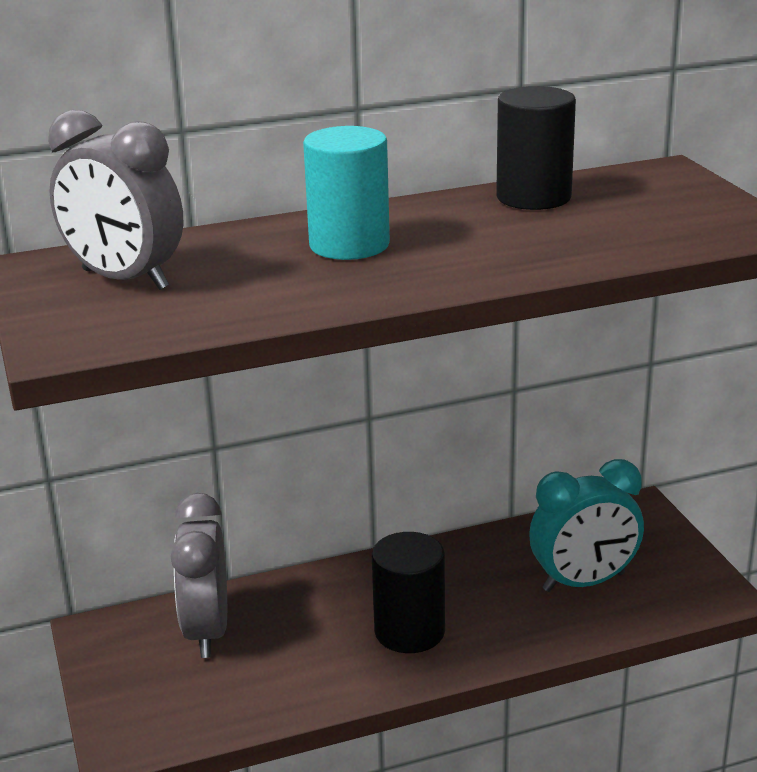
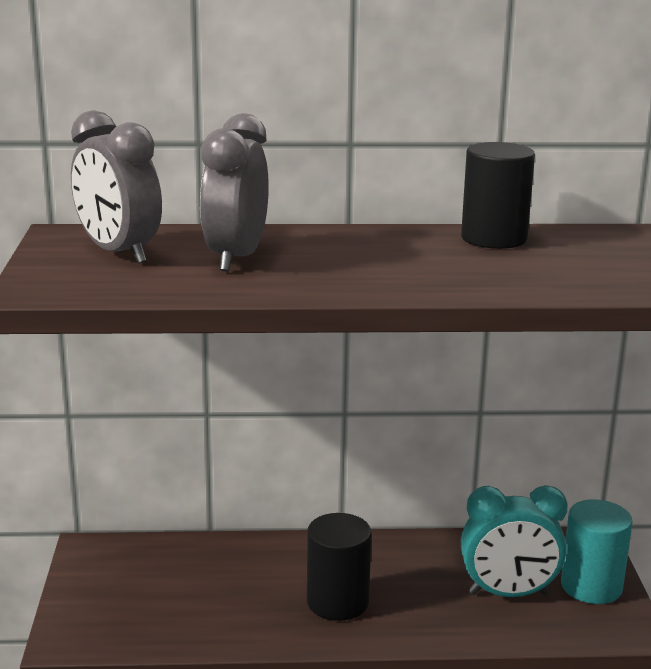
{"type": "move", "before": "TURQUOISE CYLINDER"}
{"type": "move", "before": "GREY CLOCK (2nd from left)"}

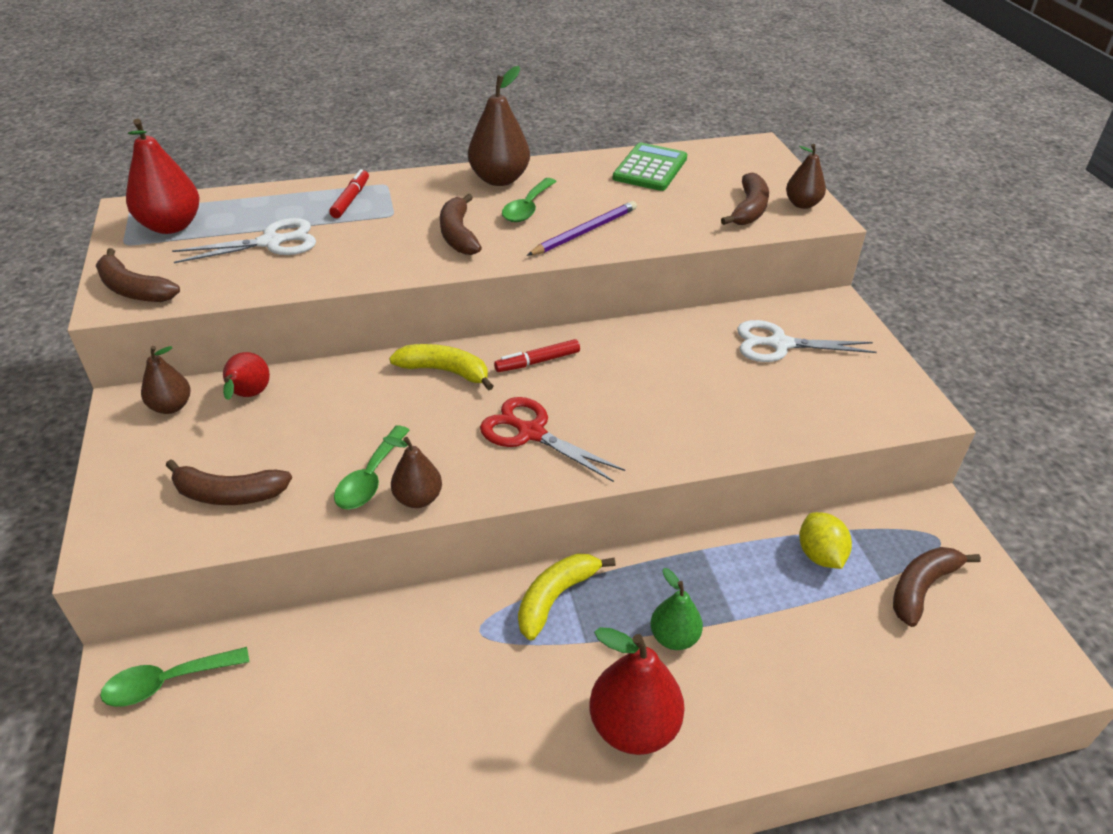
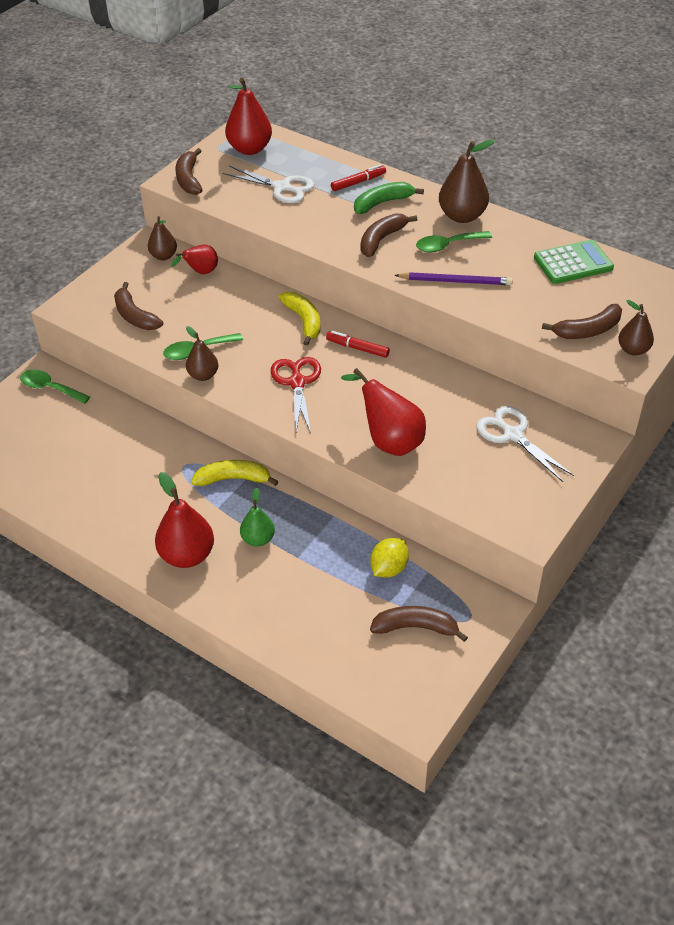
{"type": "insert", "after": "GREEN BANANA"}
{"type": "insert", "after": "RED PEAR (4th from left)"}

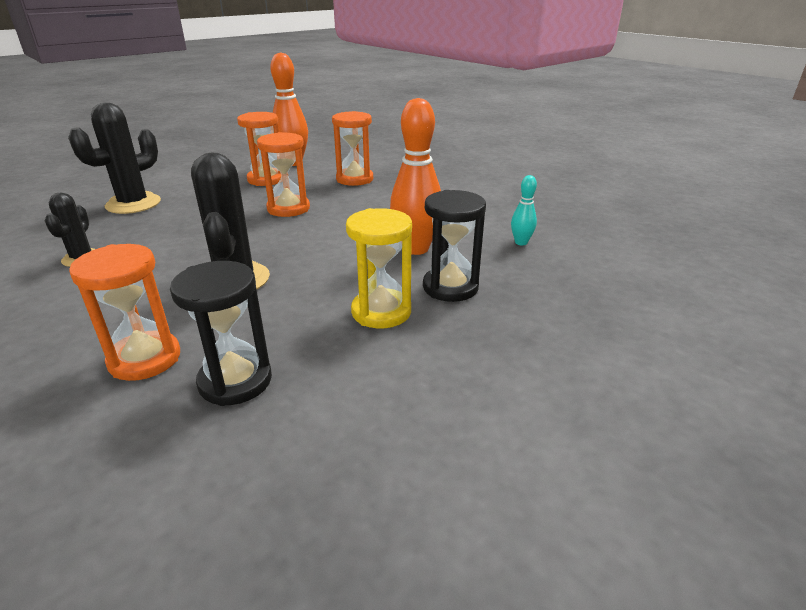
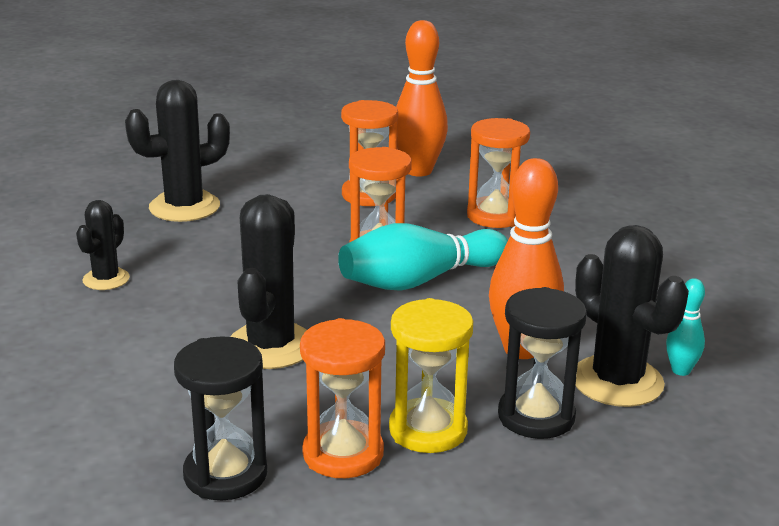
{"type": "move", "before": "ORANGE HOURGLASS (1st from left)"}
{"type": "insert", "after": "TURQUOISE BOWLING PIN (1st from left)"}
{"type": "insert", "after": "BLACK CACTUS (4th from left)"}

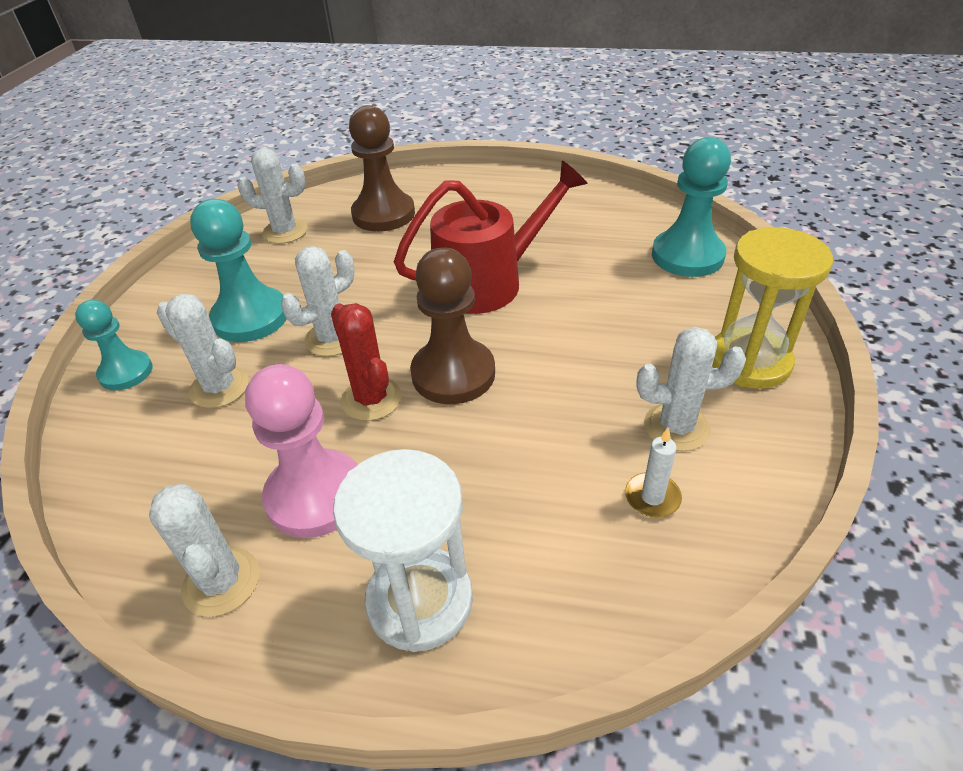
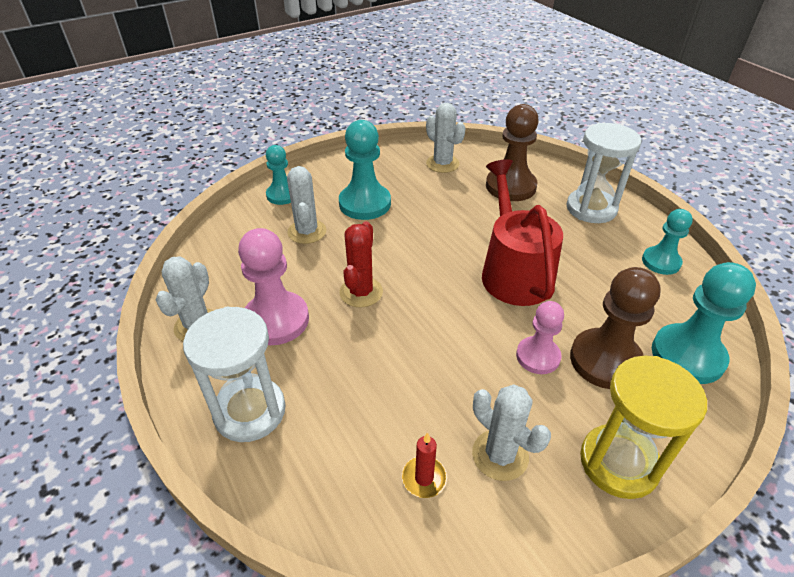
{"type": "rotate", "before": "RED WATERING CAN", "turn": -120}
{"type": "delete", "before": "WHITE CACTUS (4th from left)"}
{"type": "move", "before": "BROWN PAWN (2nd from left)"}
{"type": "recolor", "before": "WHITE CANDLE", "after": "RED CANDLE"}
{"type": "insert", "after": "WHITE HOURGLASS (2nd from left)"}
{"type": "insert", "after": "TURQUOISE PAWN (3rd from left)"}
{"type": "insert", "after": "PINK PAWN (2nd from left)"}

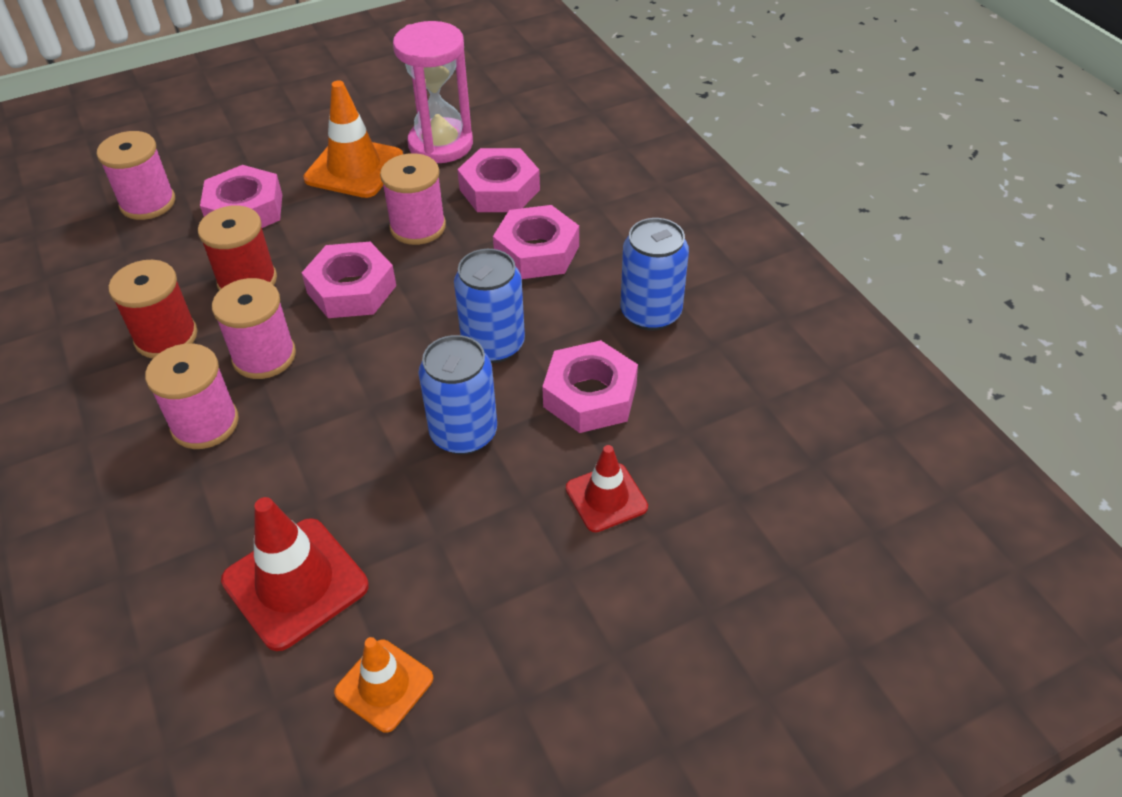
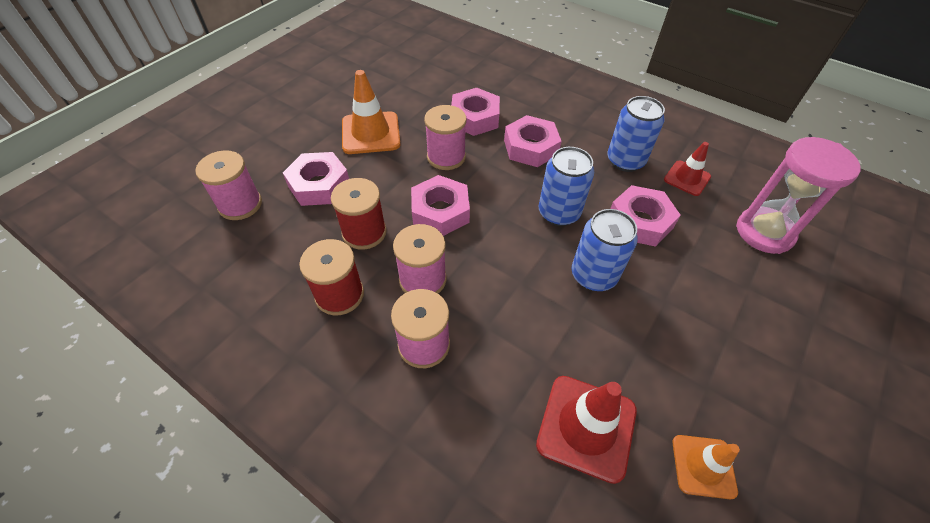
{"type": "move", "before": "PINK HOURGLASS"}
{"type": "move", "before": "RED TRAFFIC CONE (2nd from left)"}

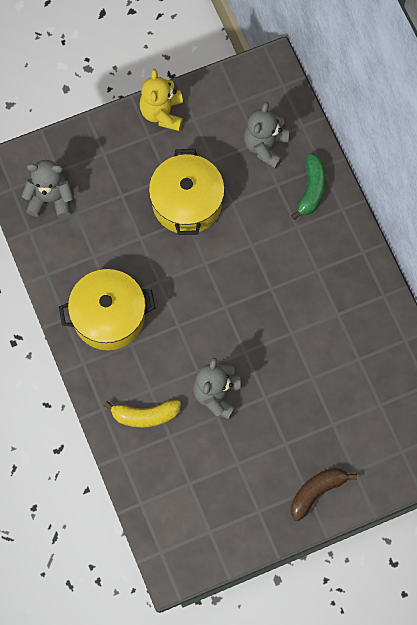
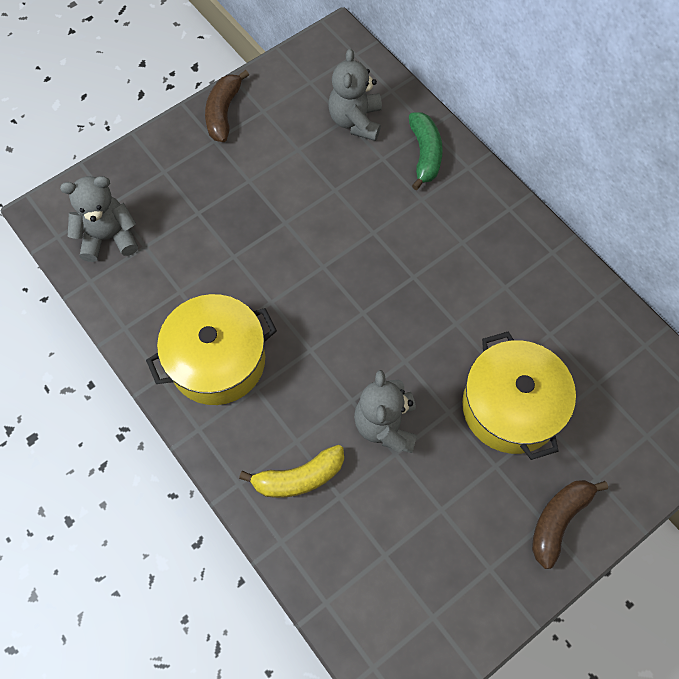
{"type": "replace", "before": "YELLOW TEDDY BEAR", "after": "BROWN BANANA (1st from left)"}
{"type": "move", "before": "YELLOW POT (2nd from left)"}

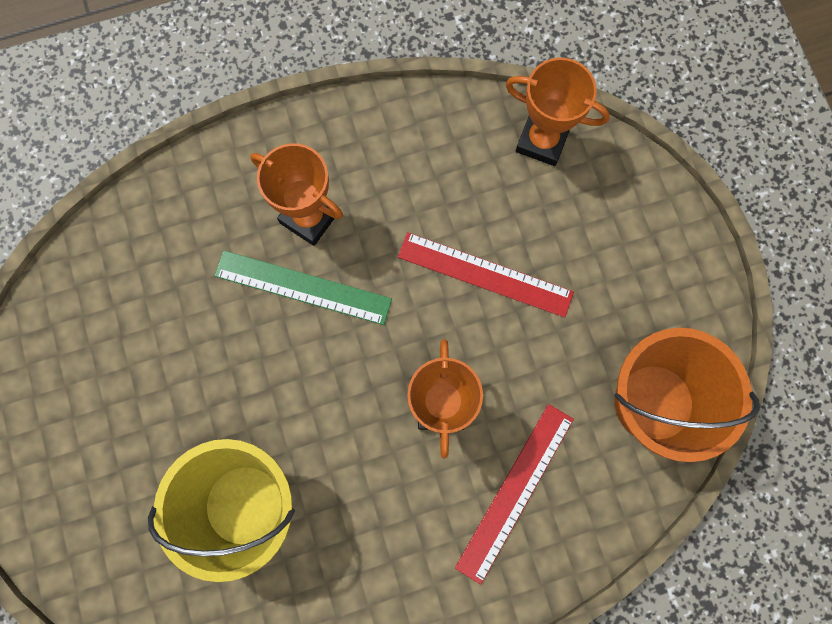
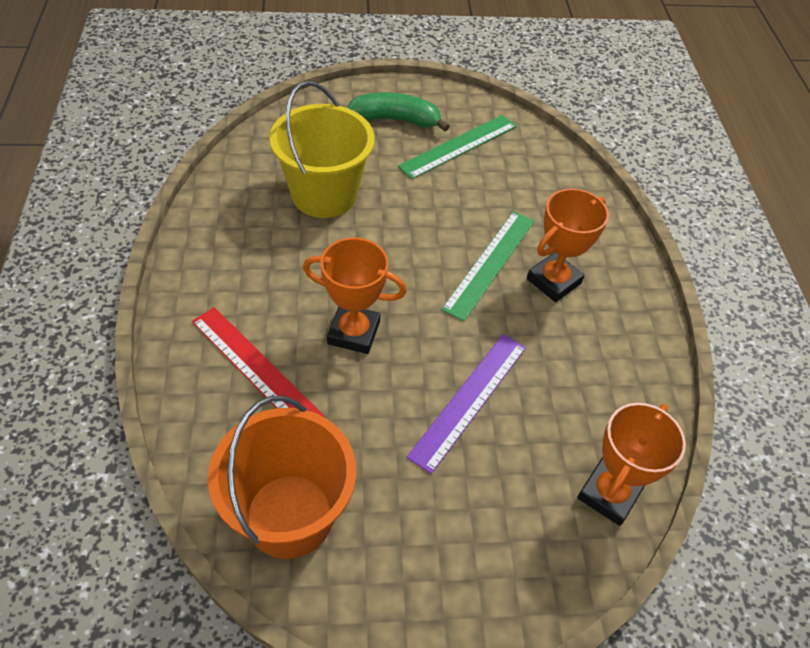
{"type": "recolor", "before": "RED RULER (1st from left)", "after": "PURPLE RULER"}
{"type": "insert", "after": "GREEN BANANA"}
{"type": "insert", "after": "GREEN RULER (1st from left)"}

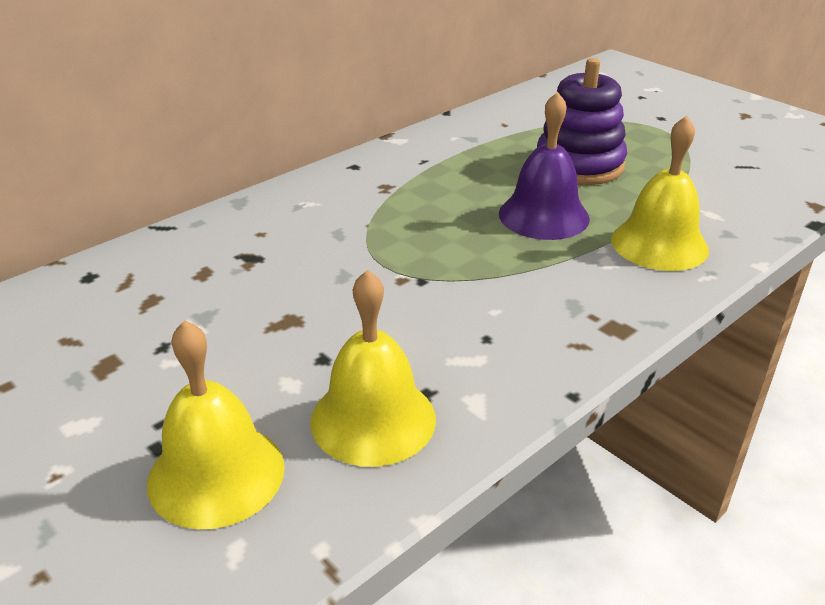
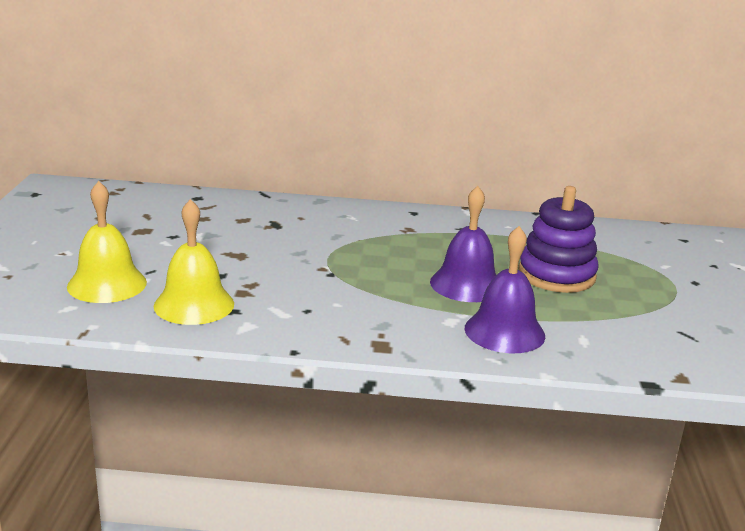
{"type": "recolor", "before": "YELLOW BELL (3rd from left)", "after": "PURPLE BELL (2nd from left)"}

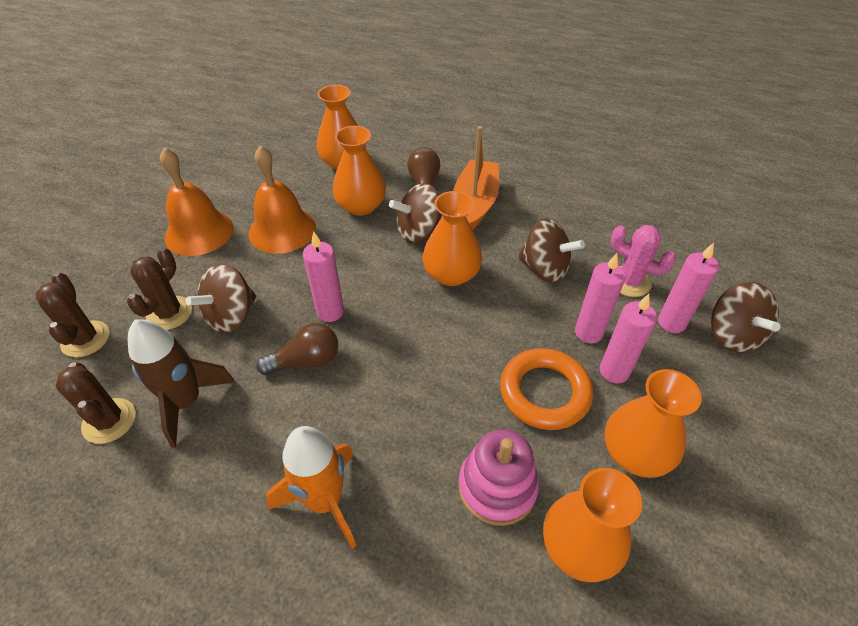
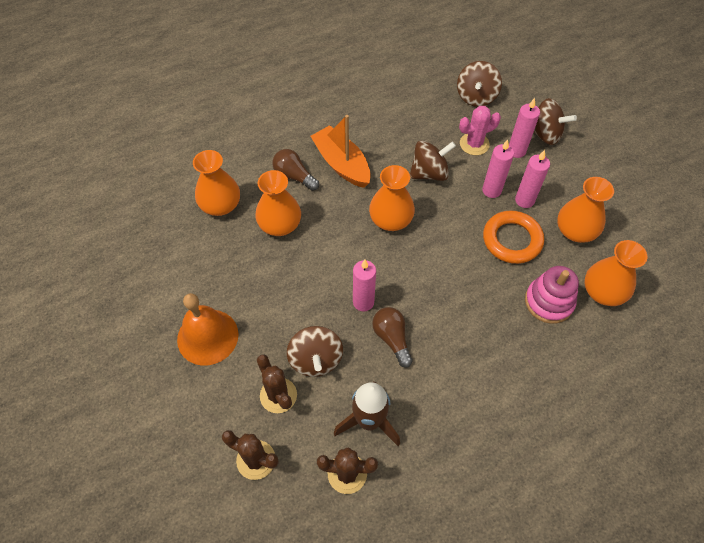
{"type": "delete", "before": "ORANGE BELL (2nd from left)"}
{"type": "move", "before": "BROWN SPINNING TOP (2nd from left in the first image)", "after": "BROWN SPINNING TOP (3rd from left)"}
{"type": "rotate", "before": "BROWN LIGHT BULB (1st from left in the first image)", "turn": -45}
{"type": "delete", "before": "ORANGE ROCKET"}

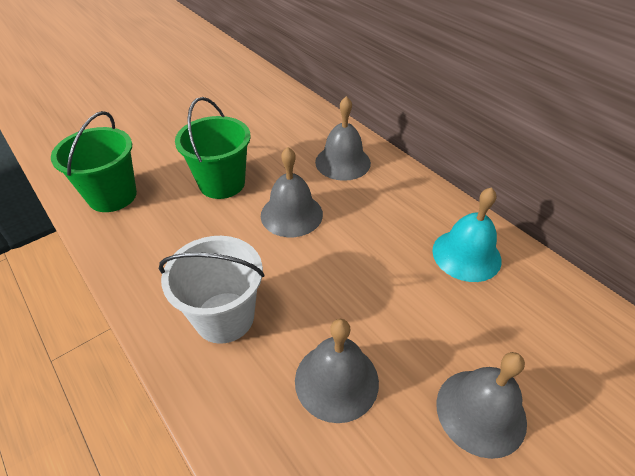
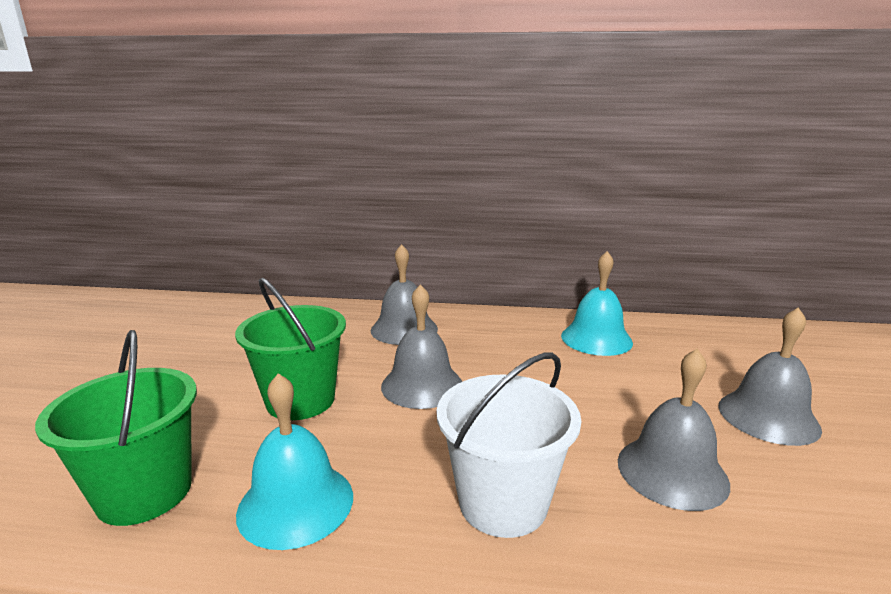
{"type": "insert", "after": "TURQUOISE BELL (1st from left)"}

